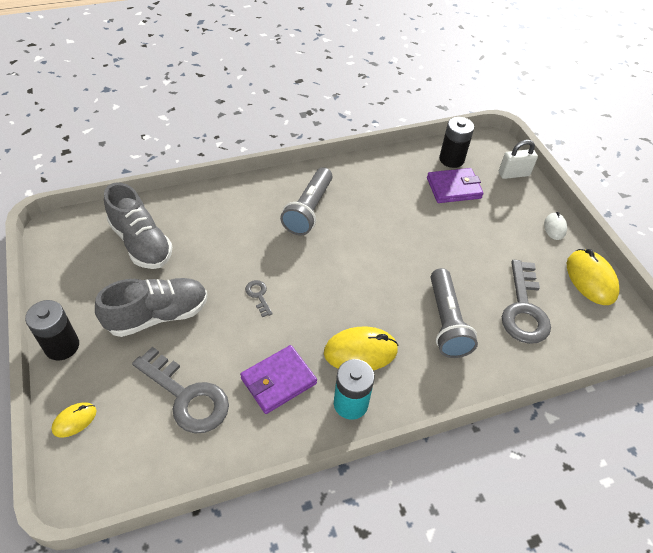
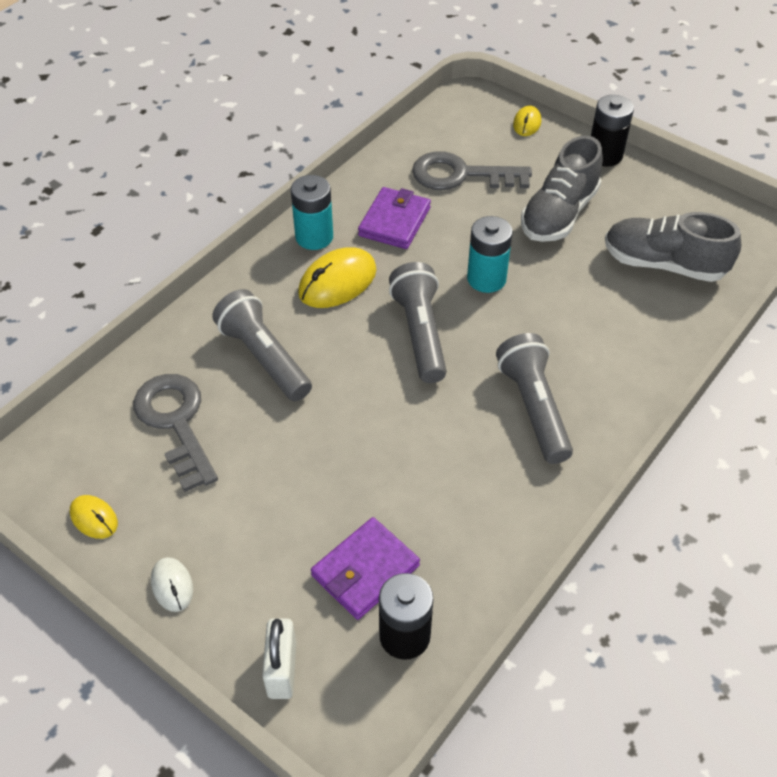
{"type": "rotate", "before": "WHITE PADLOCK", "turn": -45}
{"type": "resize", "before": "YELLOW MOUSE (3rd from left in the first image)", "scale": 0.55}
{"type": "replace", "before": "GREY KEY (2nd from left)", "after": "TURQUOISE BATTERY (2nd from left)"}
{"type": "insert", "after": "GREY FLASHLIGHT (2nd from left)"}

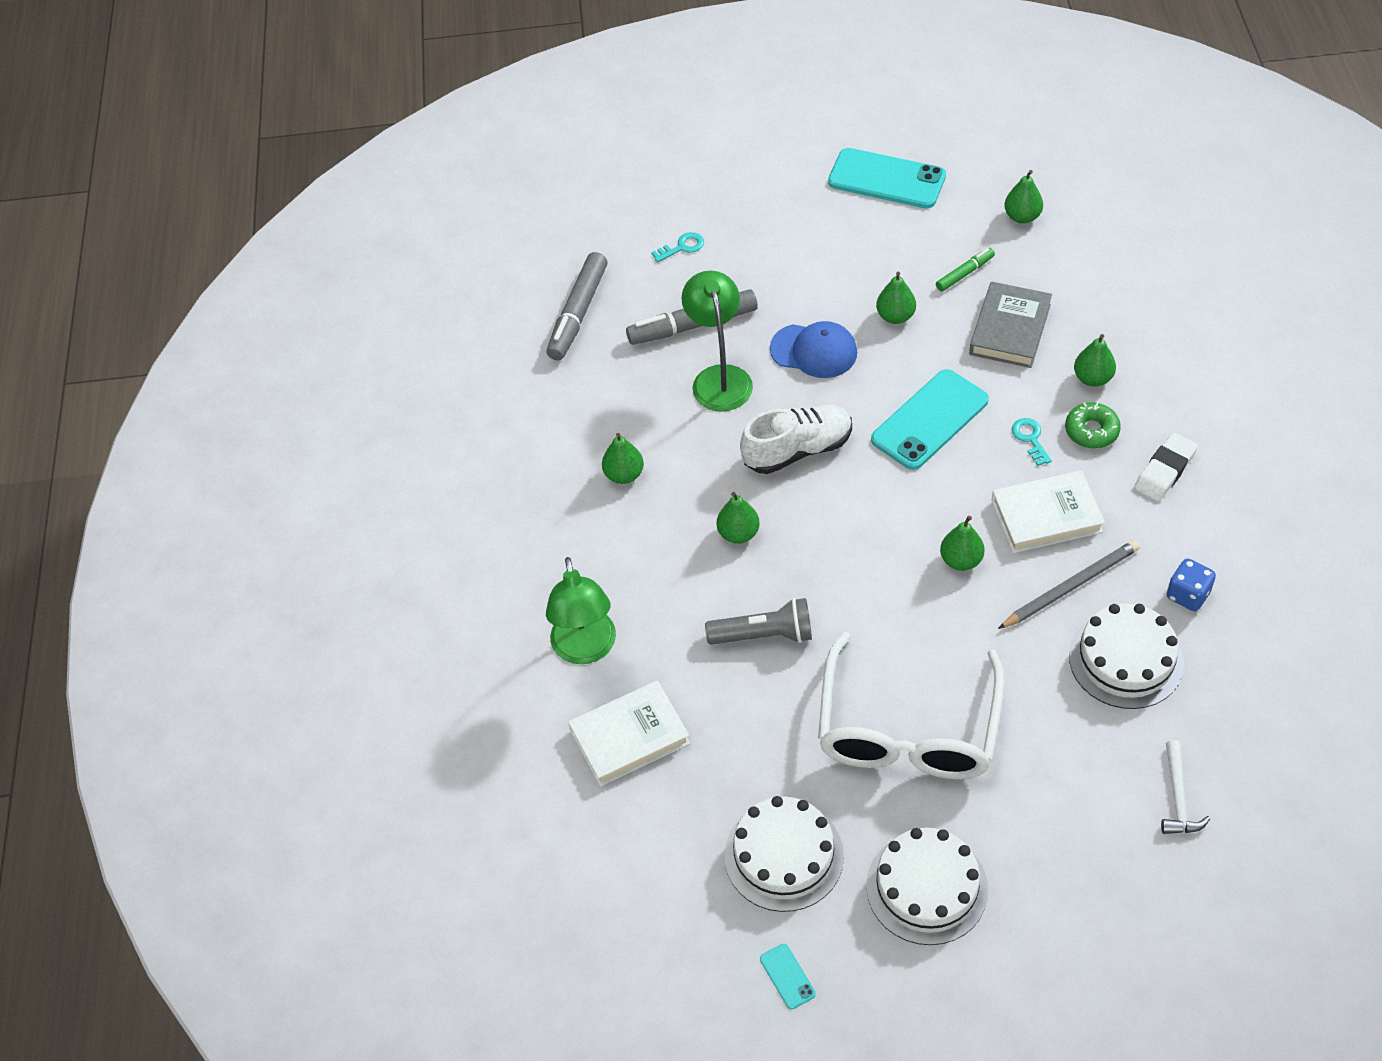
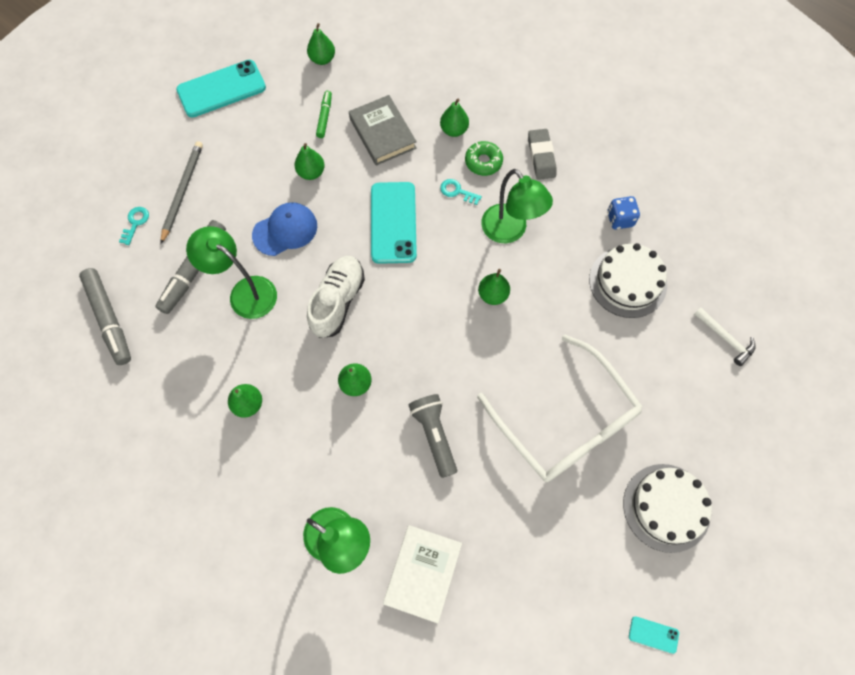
{"type": "recolor", "before": "WHITE ERASER", "after": "GREY ERASER"}
{"type": "replace", "before": "WHITE BOOK (2nd from left)", "after": "GREEN LAMP (3rd from left)"}
{"type": "move", "before": "GREY PENCIL"}
{"type": "rotate", "before": "GREY FLASHLIGHT", "turn": -60}
{"type": "delete", "before": "WHITE CAKE (1st from left)"}

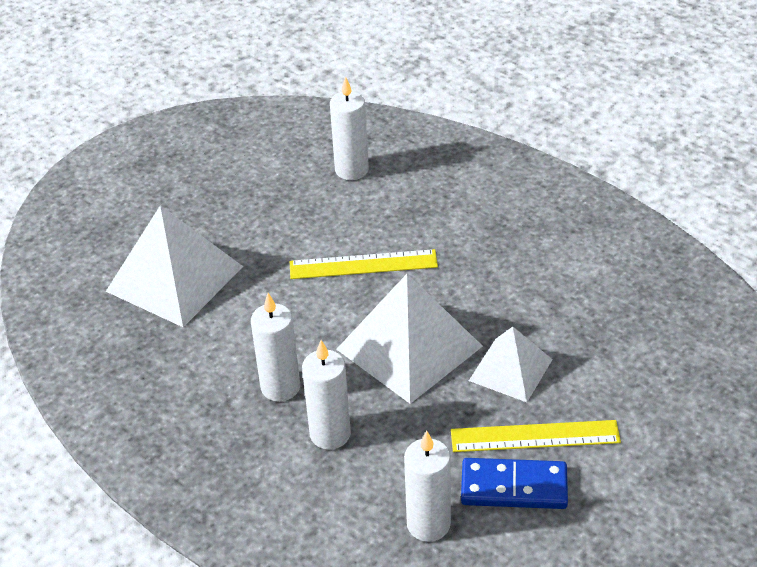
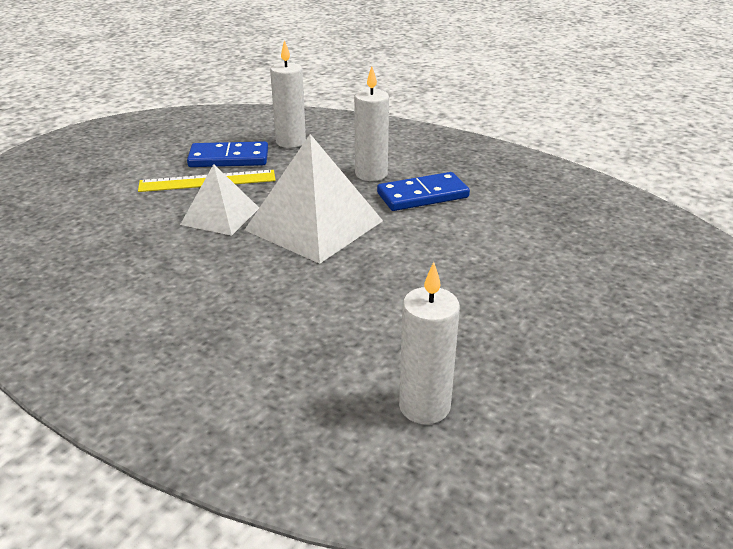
{"type": "delete", "before": "WHITE PYRAMID (1st from left)"}
{"type": "delete", "before": "YELLOW RULER (1st from left)"}
{"type": "replace", "before": "WHITE CANDLE (1st from left)", "after": "BLUE DOMINO (2nd from left)"}

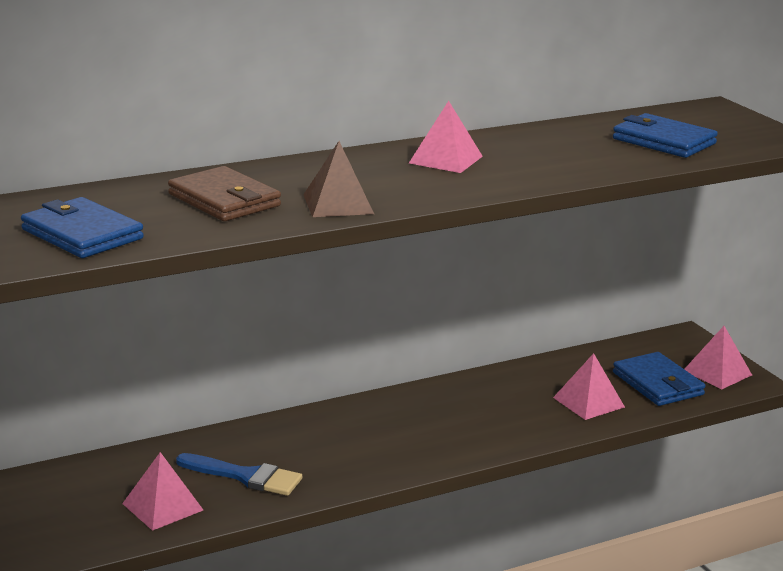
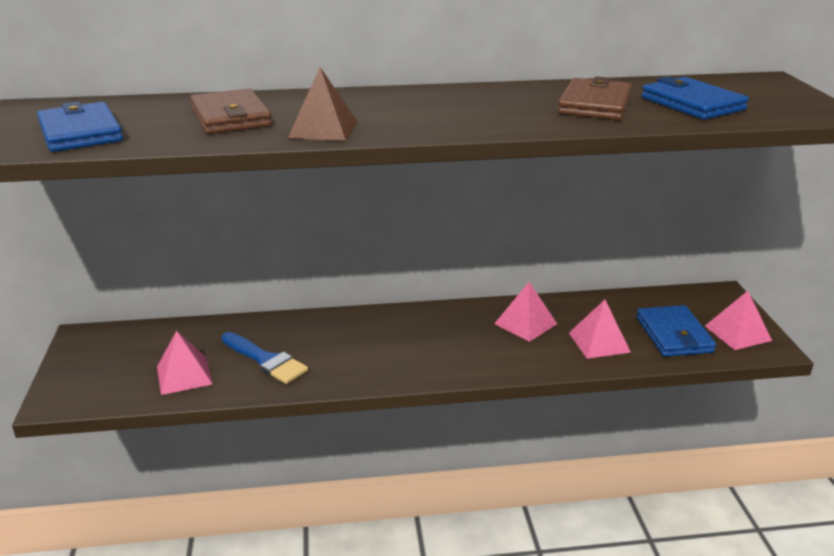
{"type": "move", "before": "PINK PYRAMID (2nd from left)"}
{"type": "insert", "after": "BROWN WALLET (2nd from left)"}

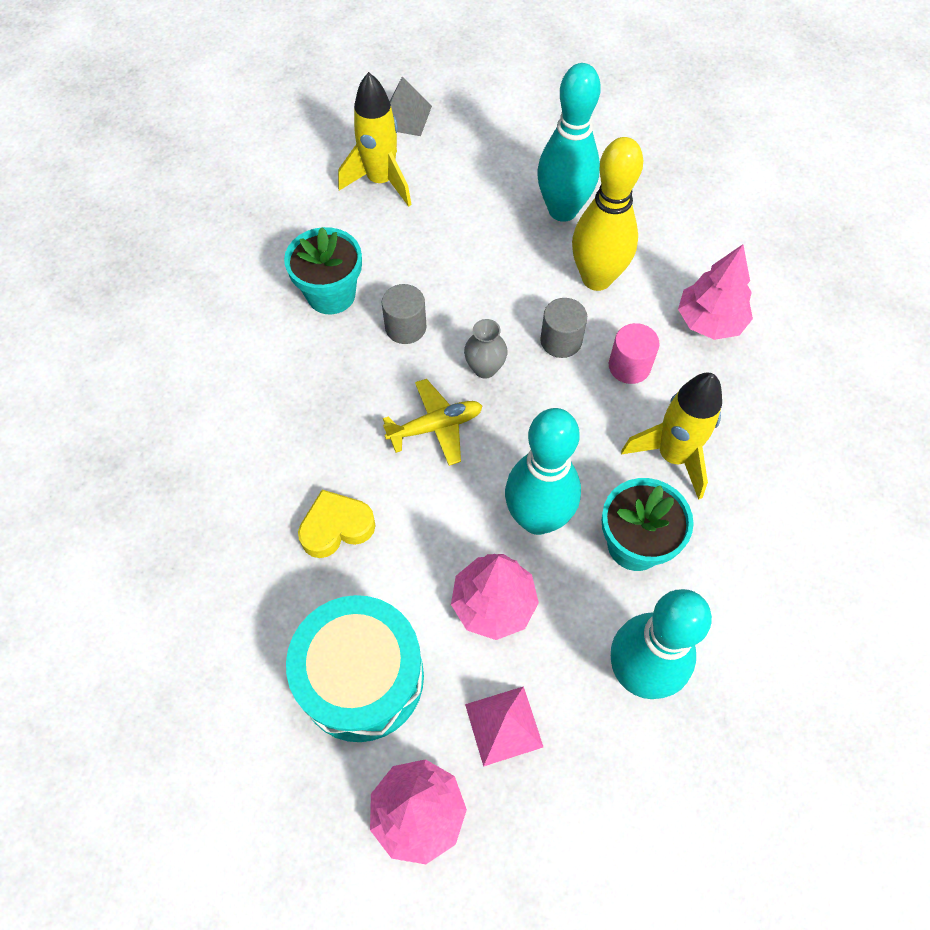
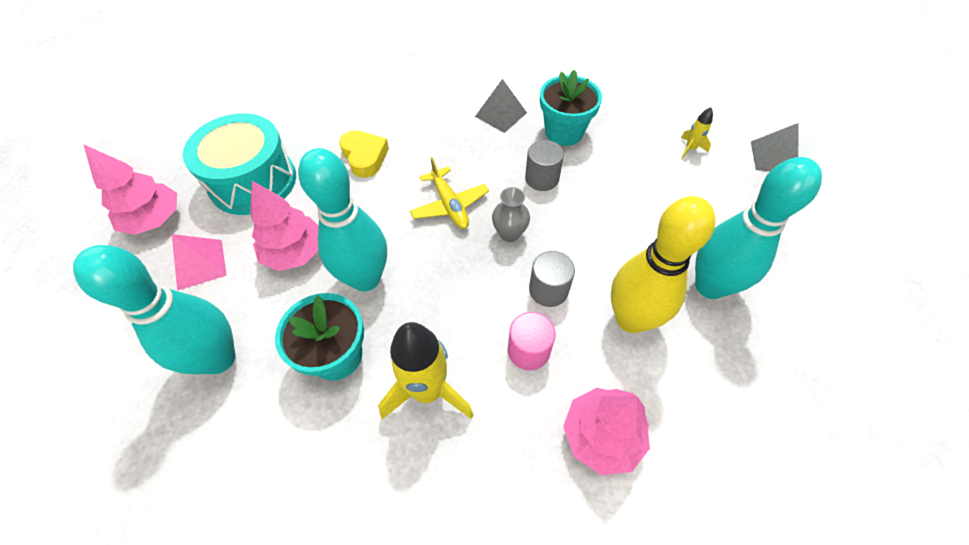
{"type": "resize", "before": "YELLOW ROCKET (1st from left in the first image)", "scale": 0.46}
{"type": "insert", "after": "GREY PYRAMID (1st from left)"}

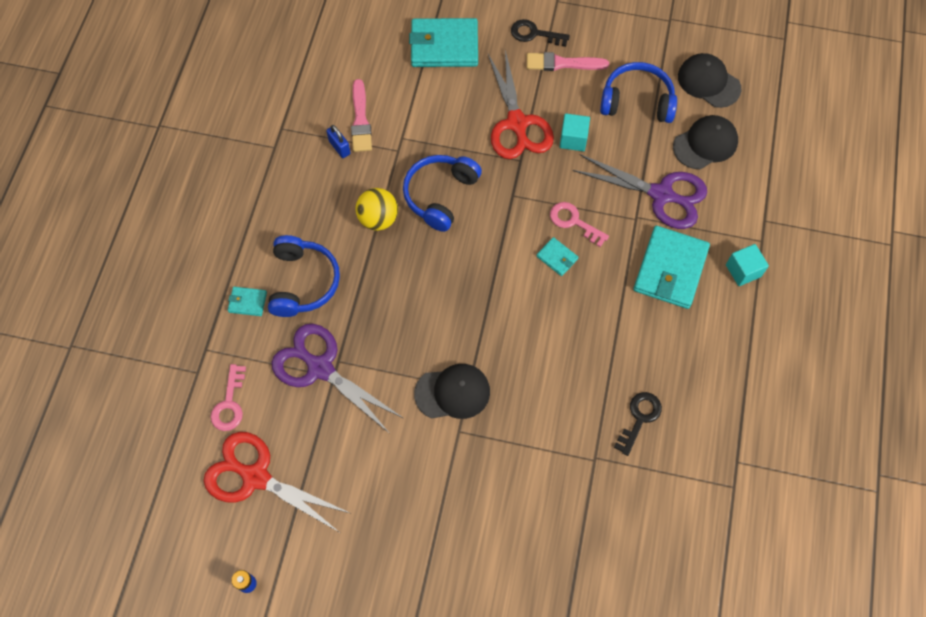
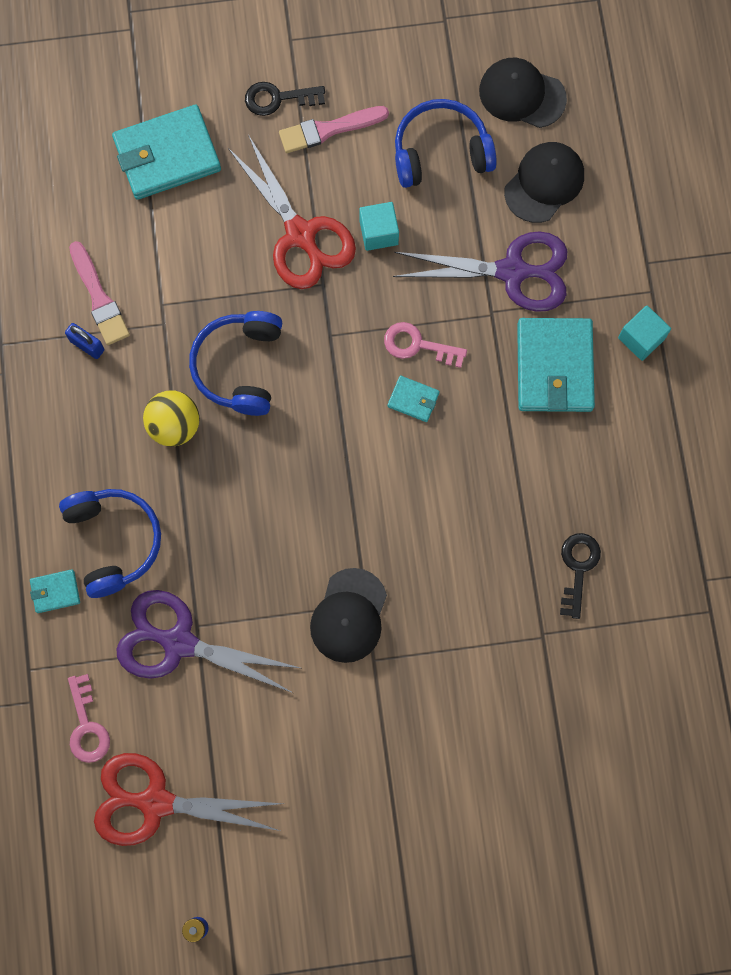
{"type": "rotate", "before": "BLACK CAP (1st from left)", "turn": 135}

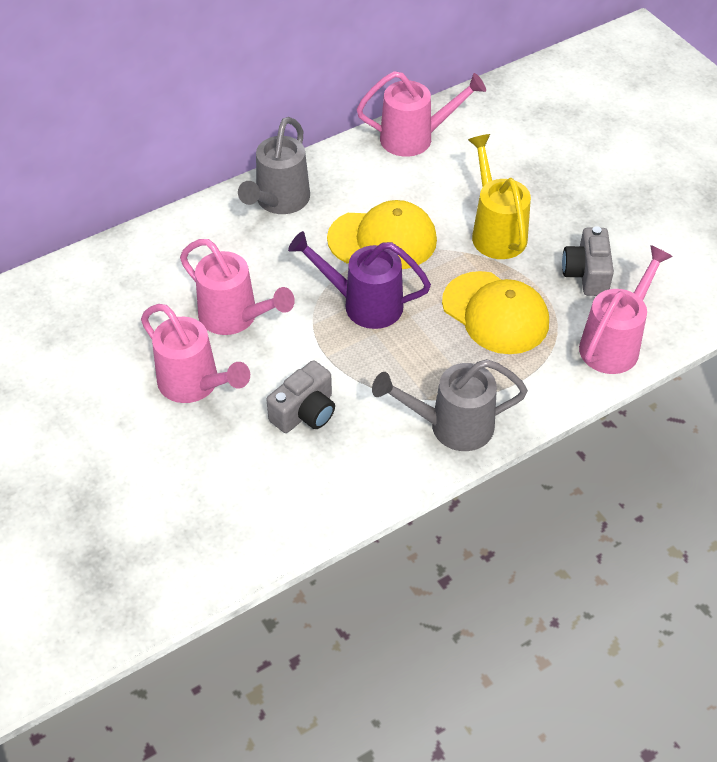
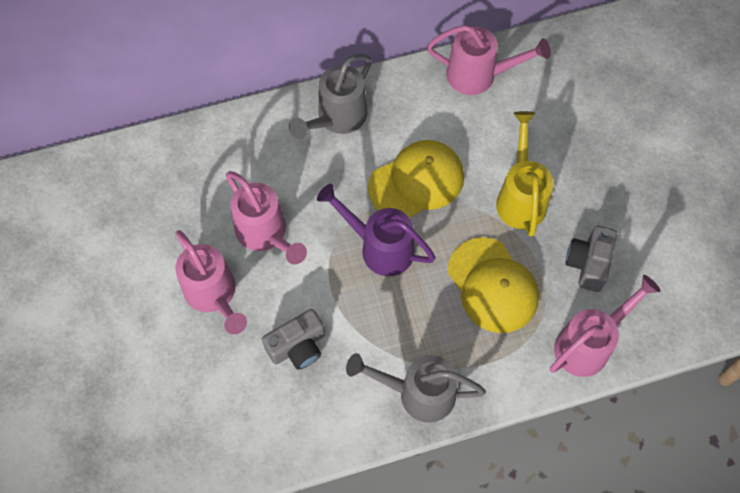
{"type": "rotate", "before": "YELLOW CAP (1st from left)", "turn": -45}

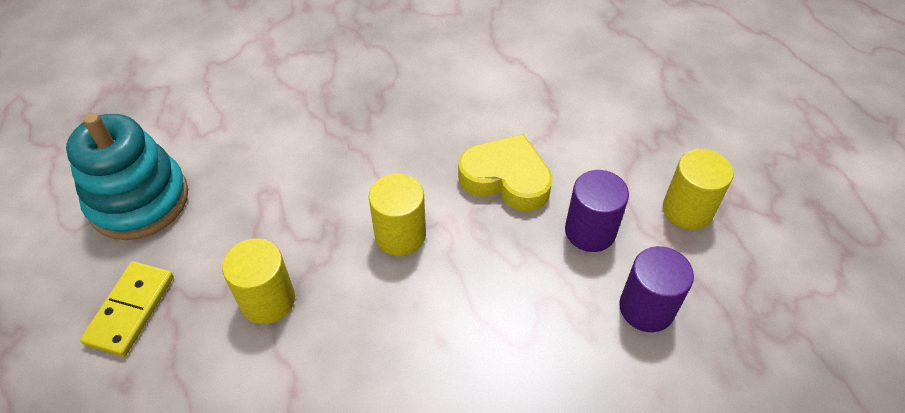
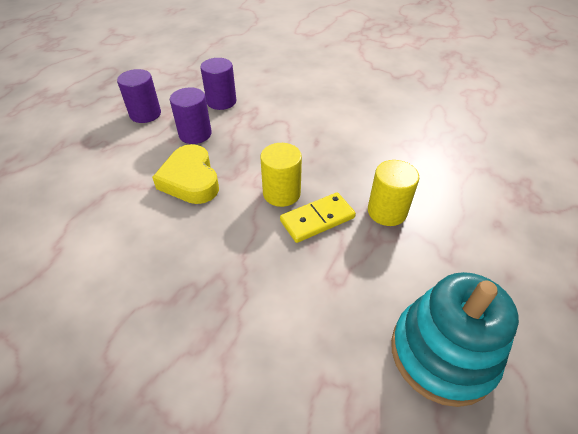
{"type": "recolor", "before": "YELLOW CYLINDER (3rd from left)", "after": "PURPLE CYLINDER (1st from left)"}
{"type": "move", "before": "YELLOW DOMINO"}

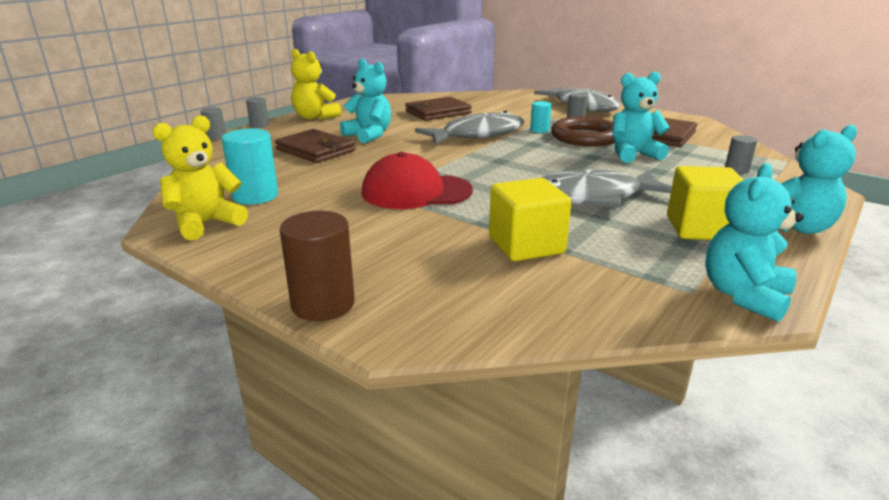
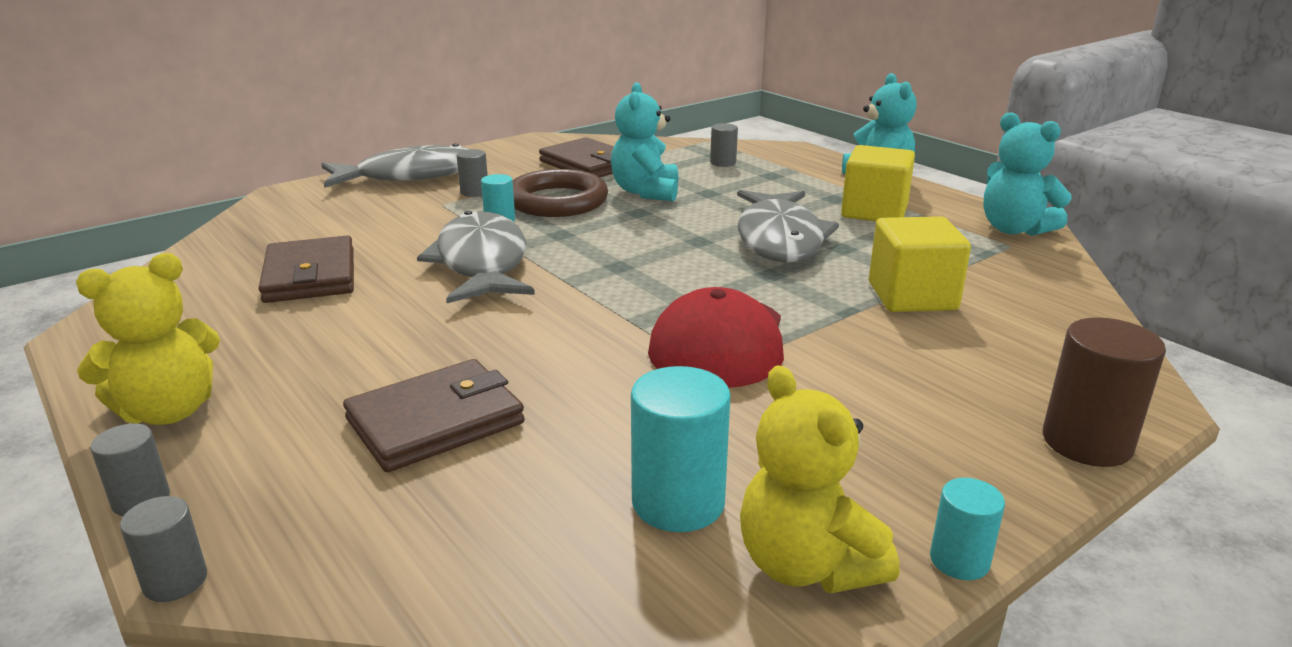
{"type": "delete", "before": "TURQUOISE TEDDY BEAR (1st from left)"}
{"type": "insert", "after": "TURQUOISE CYLINDER (3rd from left)"}

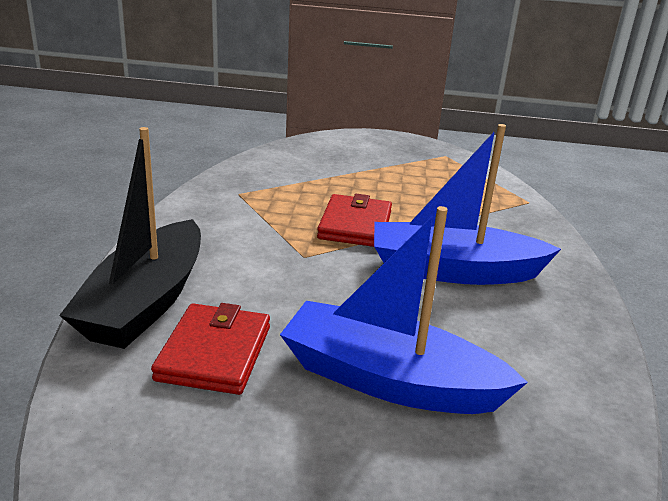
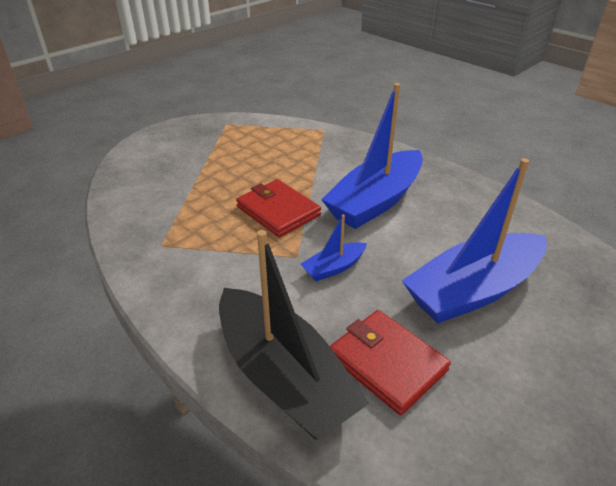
{"type": "insert", "after": "BLUE BOAT (1st from left)"}

